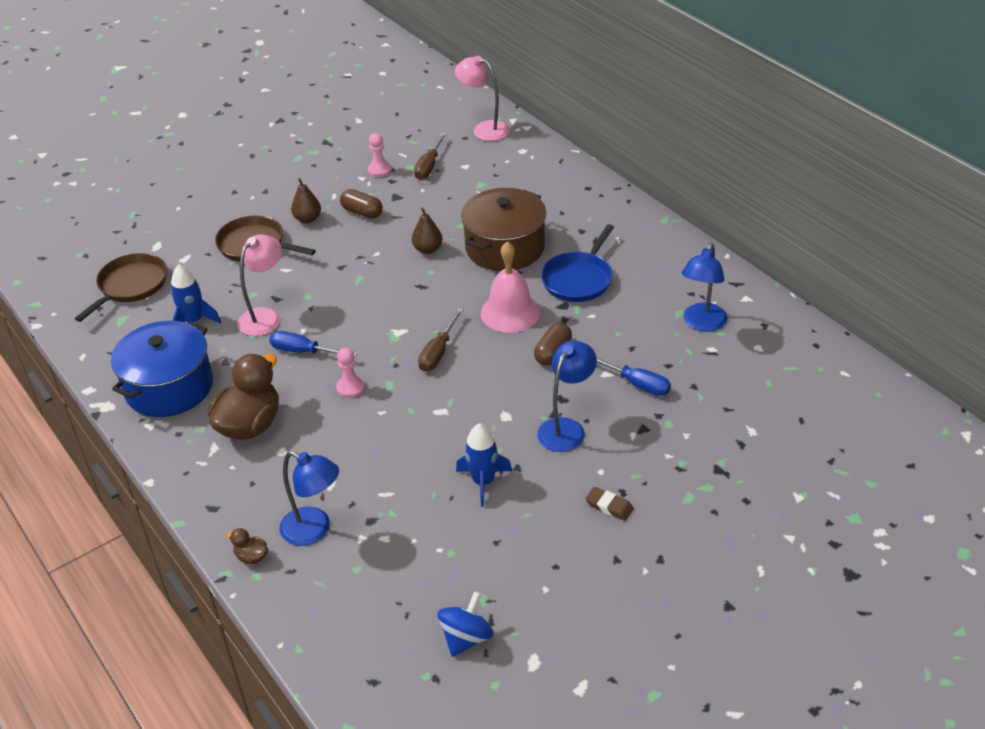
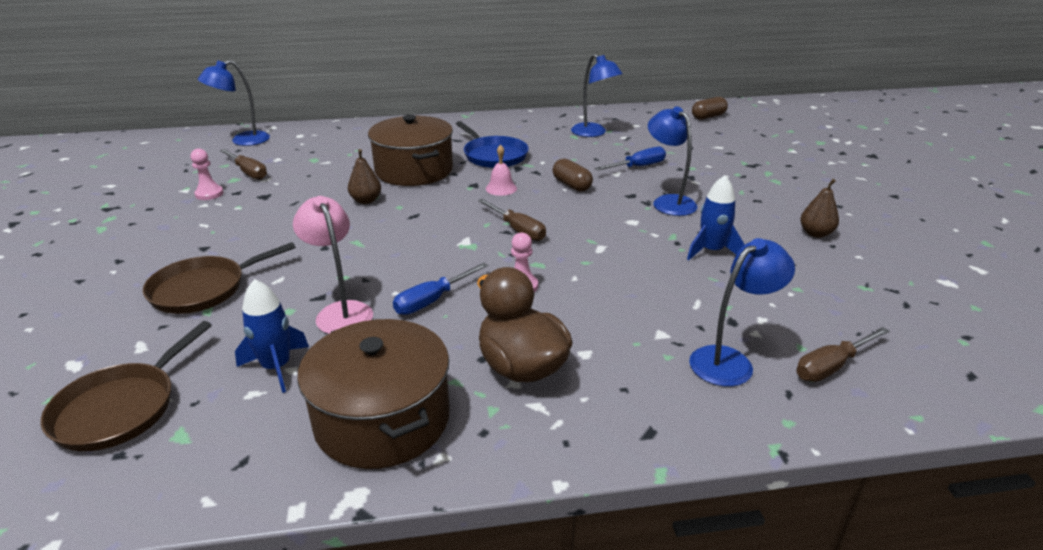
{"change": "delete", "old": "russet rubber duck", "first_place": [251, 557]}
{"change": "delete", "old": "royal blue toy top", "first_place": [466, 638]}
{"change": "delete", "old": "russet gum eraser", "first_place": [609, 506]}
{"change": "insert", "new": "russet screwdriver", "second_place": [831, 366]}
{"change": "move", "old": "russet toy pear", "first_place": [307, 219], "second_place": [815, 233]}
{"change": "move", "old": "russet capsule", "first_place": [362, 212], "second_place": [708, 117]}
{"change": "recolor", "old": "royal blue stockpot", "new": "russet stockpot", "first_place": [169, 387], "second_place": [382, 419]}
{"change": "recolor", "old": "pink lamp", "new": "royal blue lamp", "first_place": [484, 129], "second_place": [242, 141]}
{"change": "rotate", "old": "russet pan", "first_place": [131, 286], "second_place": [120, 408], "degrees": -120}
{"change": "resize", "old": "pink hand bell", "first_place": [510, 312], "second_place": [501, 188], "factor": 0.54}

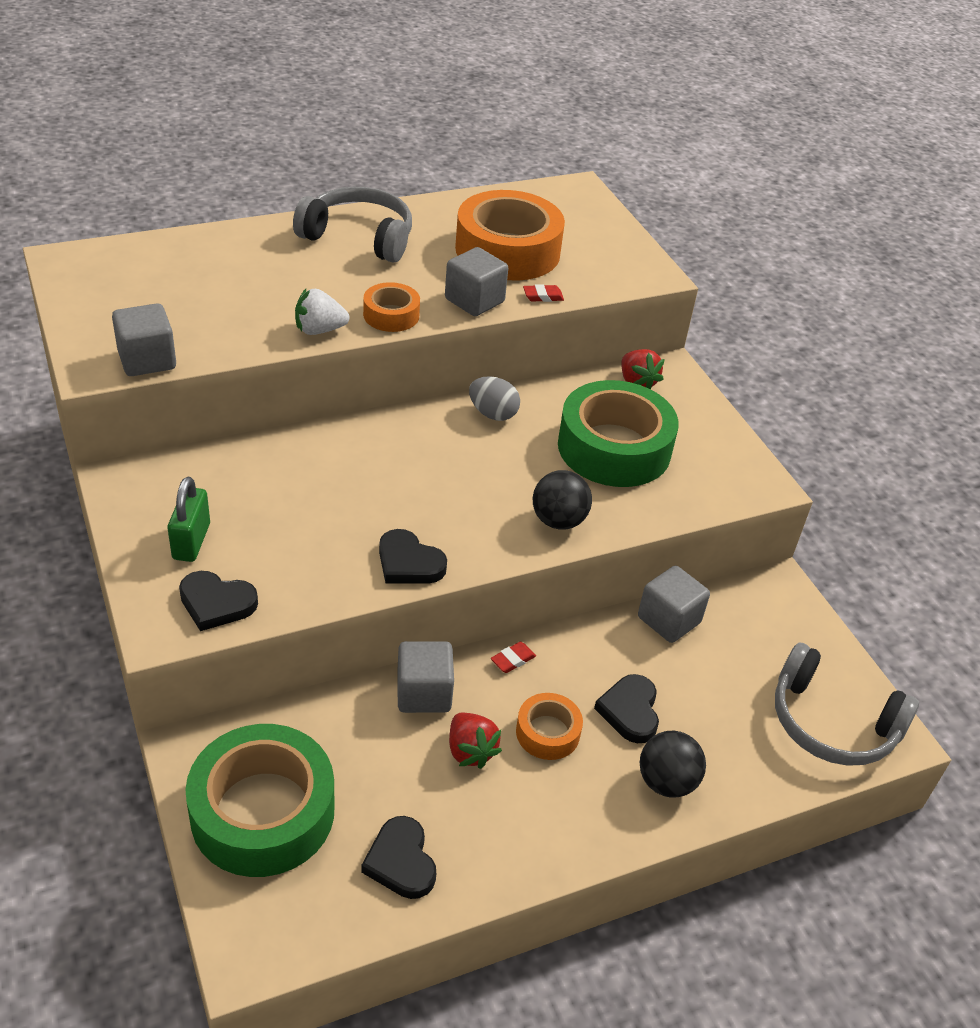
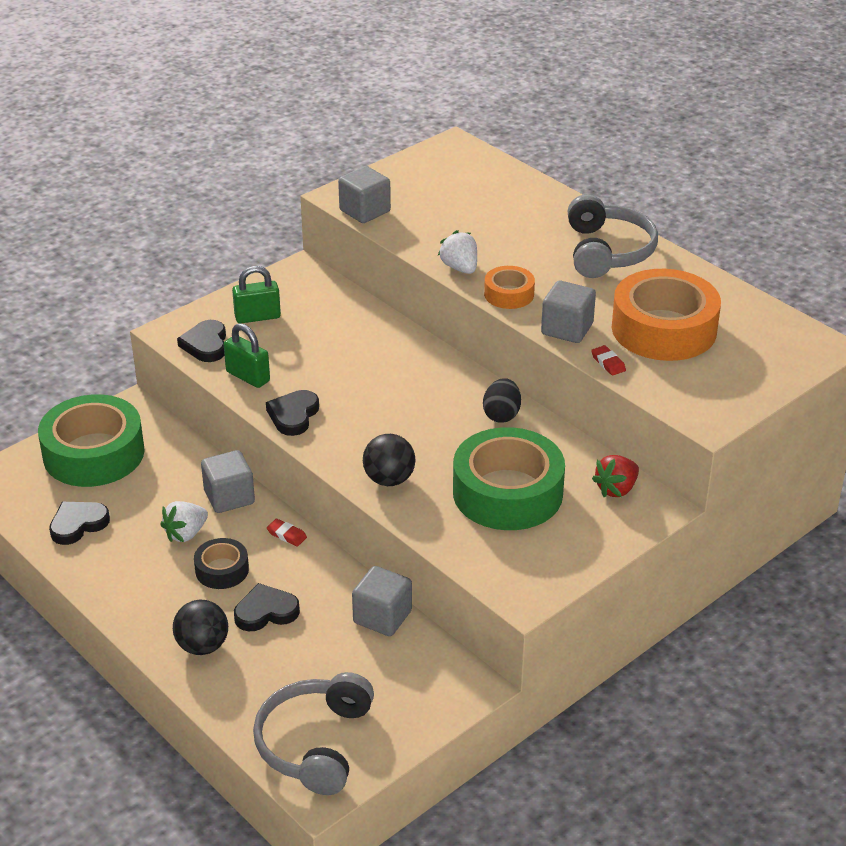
{"change": "insert", "new": "emerald padlock", "second_place": [248, 376]}
{"change": "recolor", "old": "red toy strawberry", "new": "pure white toy strawberry", "first_place": [470, 751], "second_place": [186, 534]}
{"change": "recolor", "old": "ash-grey egg", "new": "black egg", "first_place": [492, 414], "second_place": [501, 415]}
{"change": "recolor", "old": "bright orange roll of tape", "new": "black roll of tape", "first_place": [547, 732], "second_place": [222, 570]}

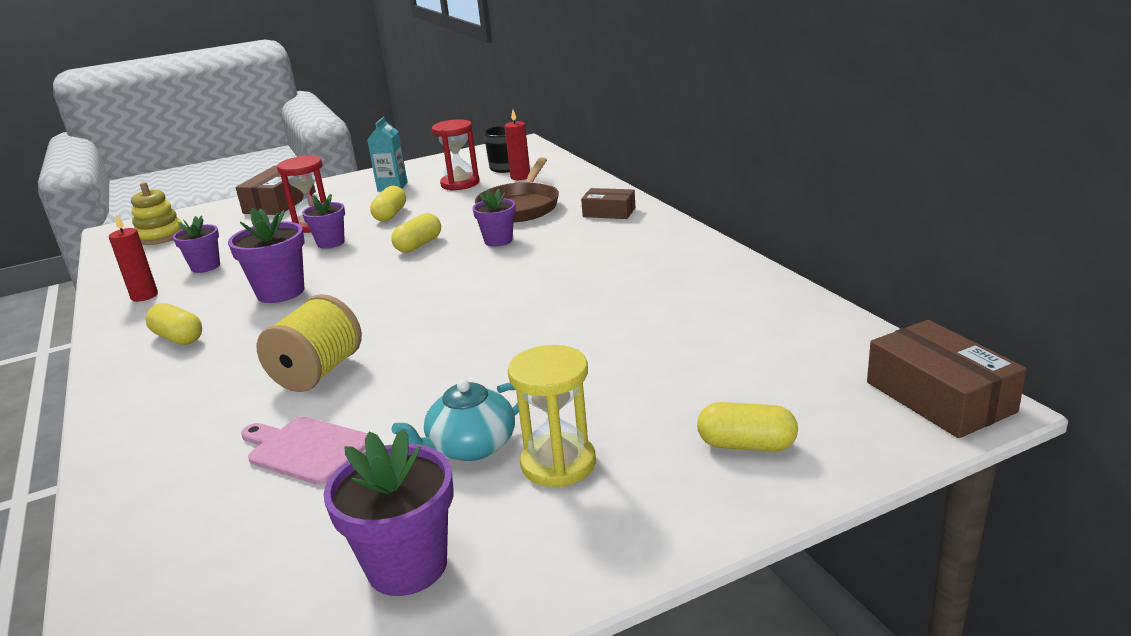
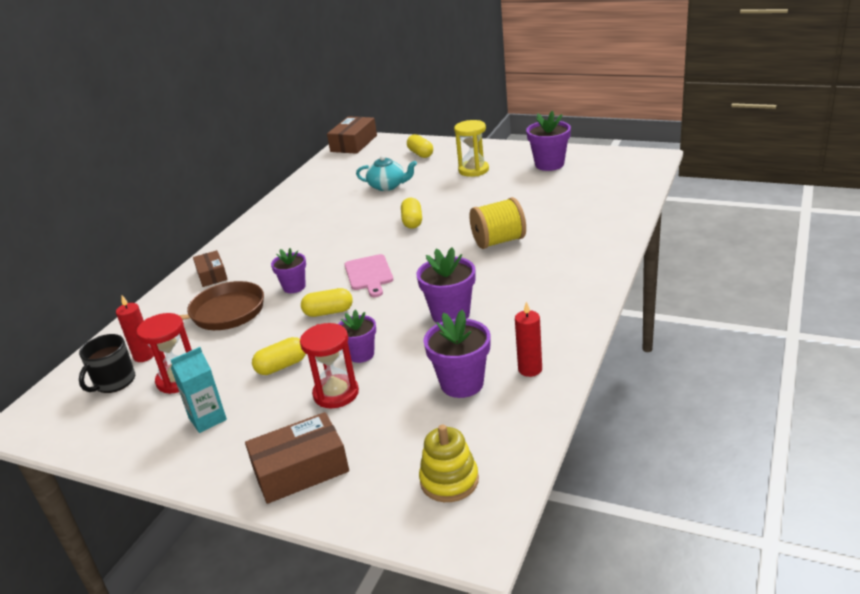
{"change": "move", "old": "bright yellow capsule", "first_place": [178, 338], "second_place": [412, 222]}
{"change": "move", "old": "pink bread board", "first_place": [305, 449], "second_place": [369, 274]}
{"change": "move", "old": "teal china teapot", "first_place": [471, 447], "second_place": [388, 186]}
{"change": "resize", "old": "purple potted plant", "first_place": [205, 266], "second_place": [462, 384], "factor": 1.53}

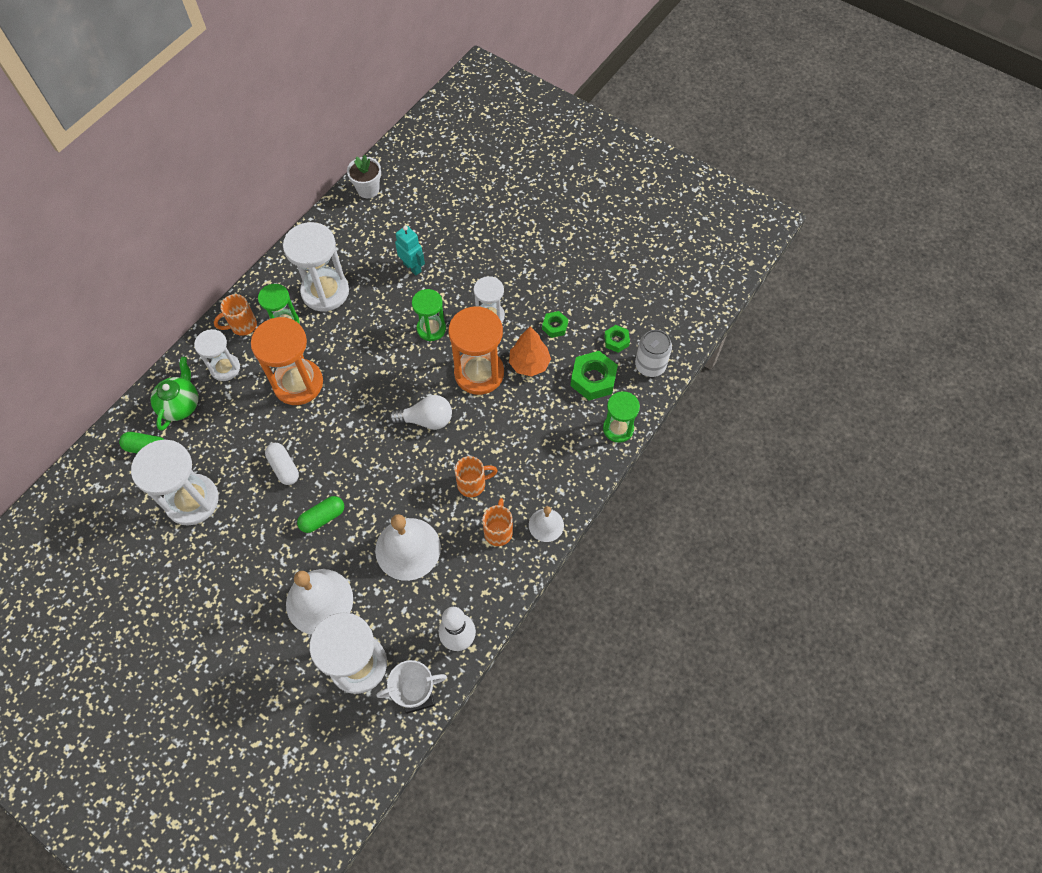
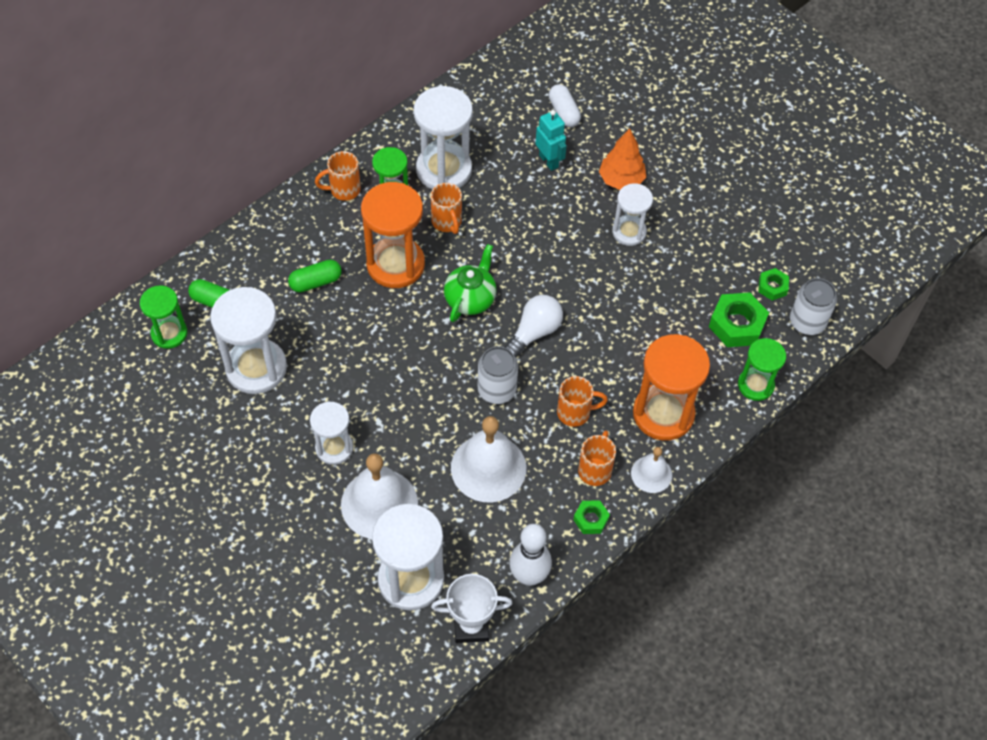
{"change": "delete", "old": "pure white potted plant", "first_place": [368, 189]}
{"change": "insert", "new": "bright orange tea mug", "second_place": [447, 222]}
{"change": "insert", "new": "pure white tin", "second_place": [496, 390]}
{"change": "move", "old": "emerald china teapot", "first_place": [180, 405], "second_place": [470, 298]}
{"change": "move", "old": "pure white sandglass", "first_place": [225, 368], "second_place": [334, 448]}
{"change": "move", "old": "pure white capsule", "first_place": [284, 467], "second_place": [563, 112]}
{"change": "move", "old": "emerald capsule", "first_place": [322, 518], "second_place": [315, 282]}
{"change": "move", "old": "emerald sandglass", "first_place": [431, 329], "second_place": [169, 333]}
{"change": "move", "old": "bright orange sandglass", "first_place": [479, 373], "second_place": [663, 414]}
{"change": "move", "old": "bright orange fir tree", "first_place": [529, 364], "second_place": [621, 180]}
{"change": "move", "old": "emerald hex nut", "first_place": [555, 326], "second_place": [591, 519]}
{"change": "rotate", "old": "pure white lightbulb", "first_place": [426, 420], "second_place": [534, 332], "degrees": -60}

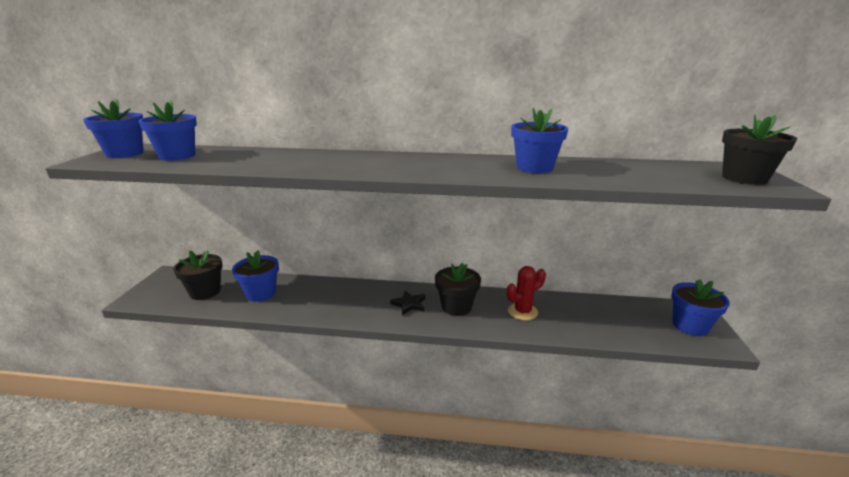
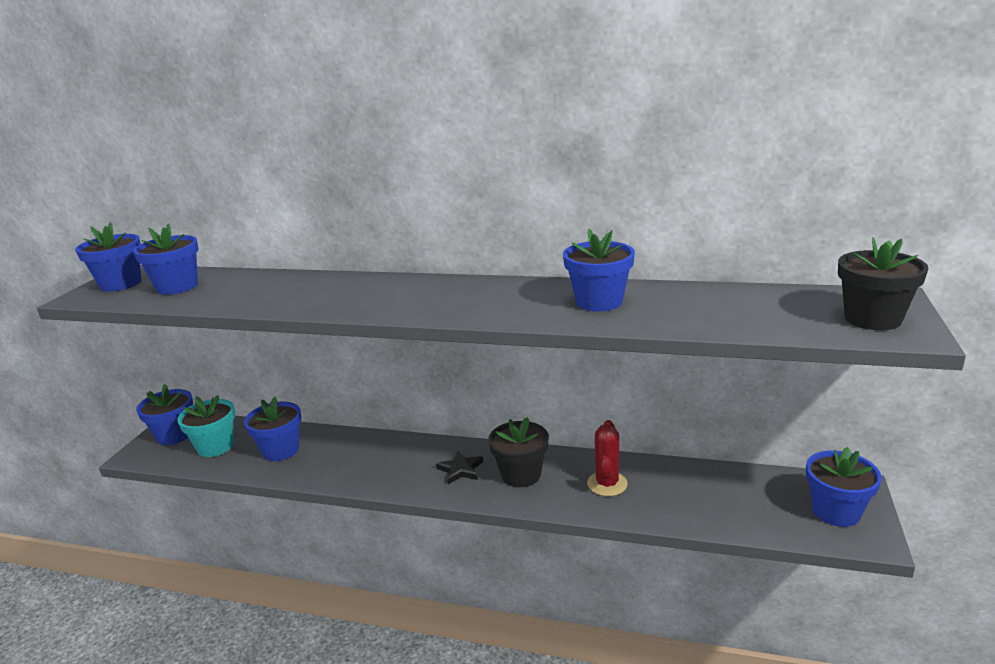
{"change": "insert", "new": "royal blue potted plant", "second_place": [175, 435]}
{"change": "recolor", "old": "black potted plant", "new": "teal potted plant", "first_place": [205, 292], "second_place": [216, 446]}
{"change": "rotate", "old": "red prickly plant", "first_place": [522, 311], "second_place": [607, 484], "degrees": -60}

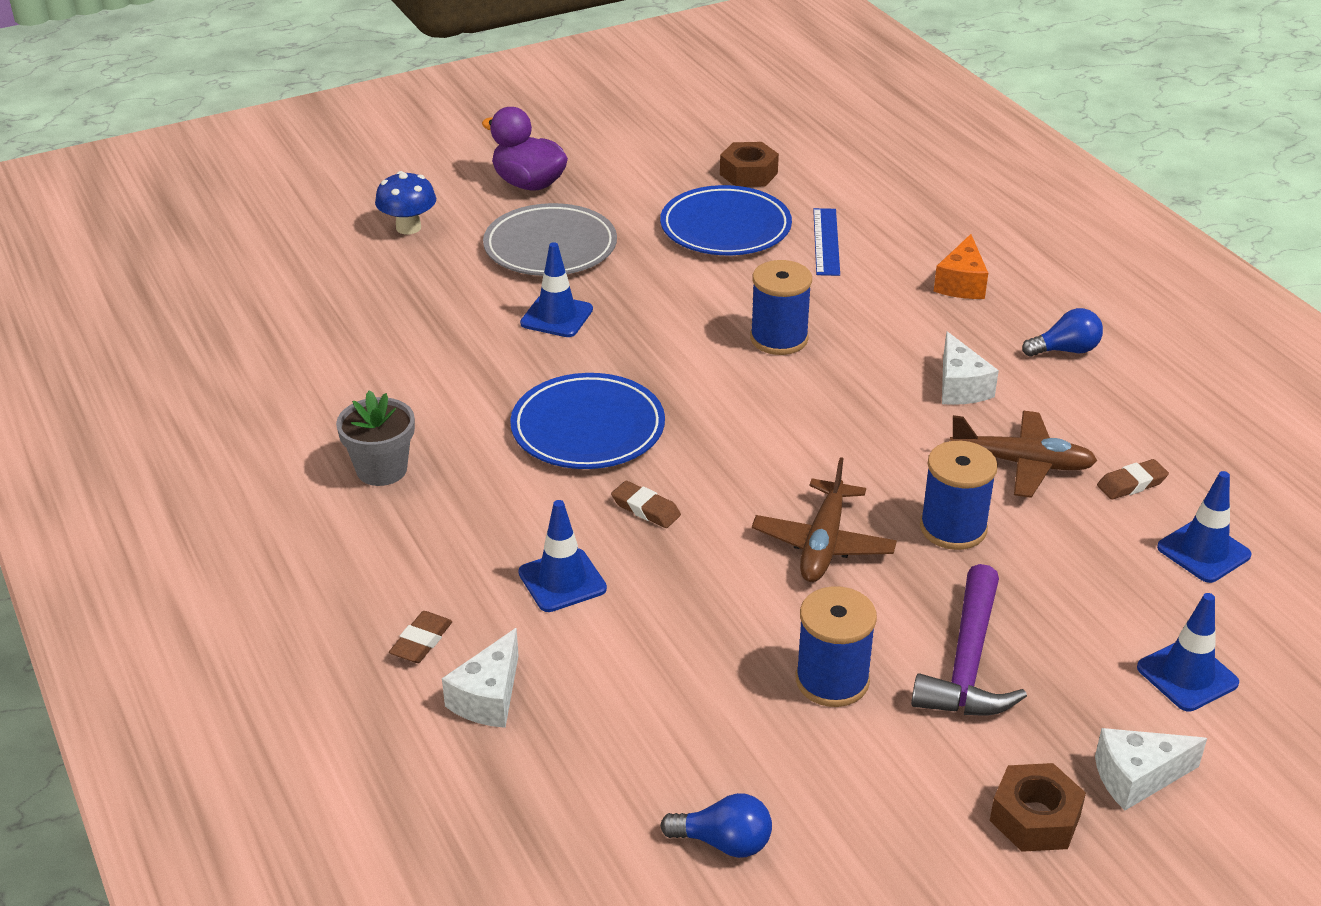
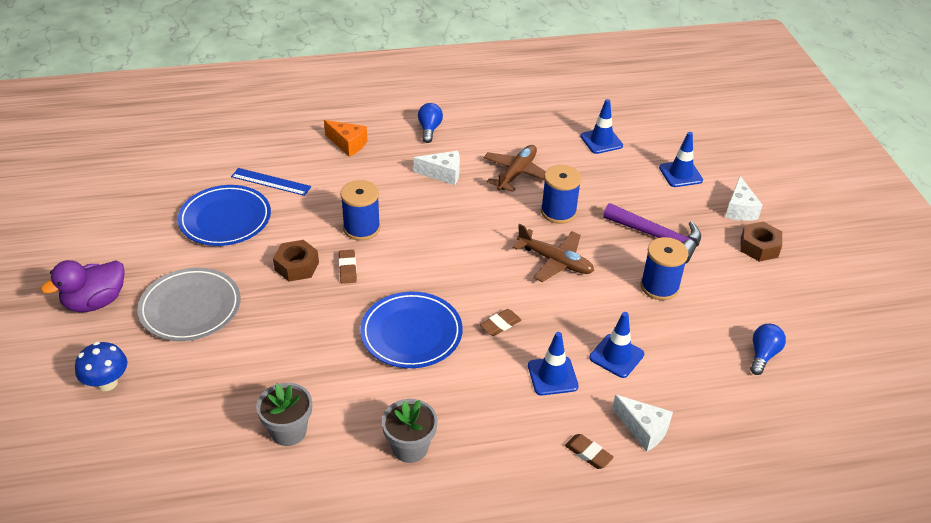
{"change": "insert", "new": "ash-grey potted plant", "second_place": [288, 431]}
{"change": "move", "old": "royal blue traffic cone", "first_place": [556, 316], "second_place": [616, 356]}
{"change": "move", "old": "russet hex nut", "first_place": [748, 174], "second_place": [297, 266]}
{"change": "move", "old": "russet gum eraser", "first_place": [1131, 484], "second_place": [347, 269]}

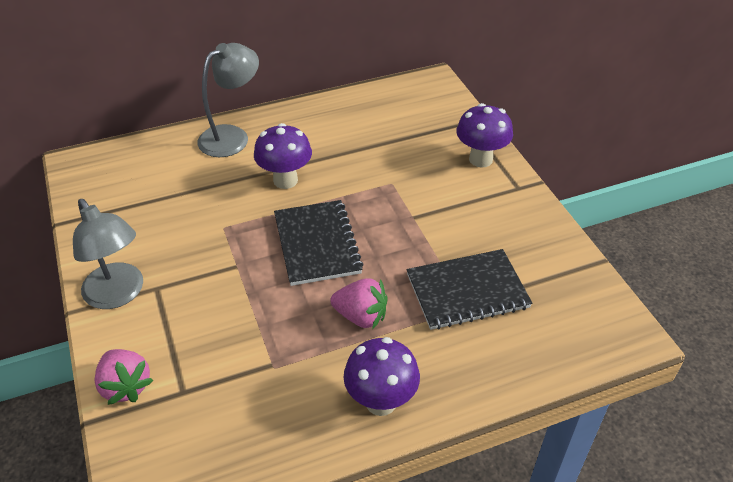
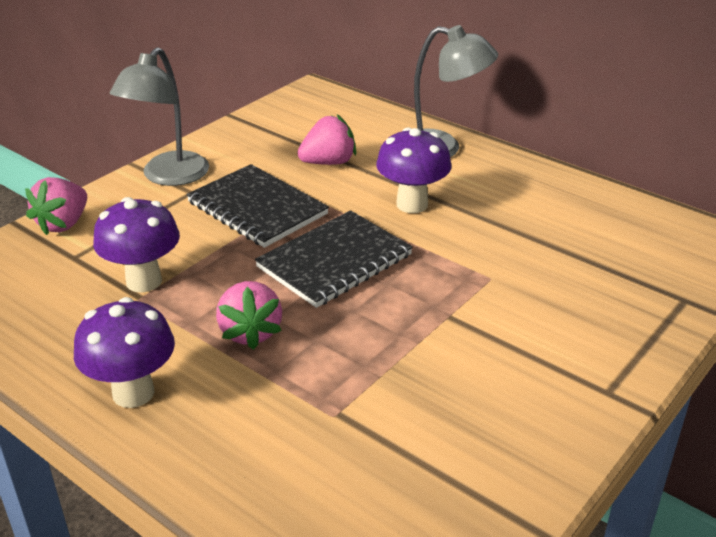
{"change": "insert", "new": "pink toy strawberry", "second_place": [328, 162]}
{"change": "move", "old": "black exercise book", "first_place": [467, 291], "second_place": [257, 208]}
{"change": "move", "old": "purple toadstool", "first_place": [480, 159], "second_place": [144, 281]}

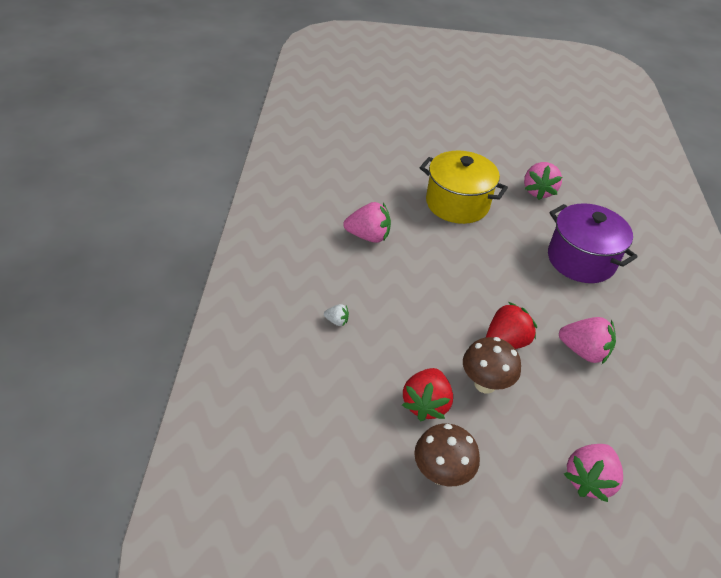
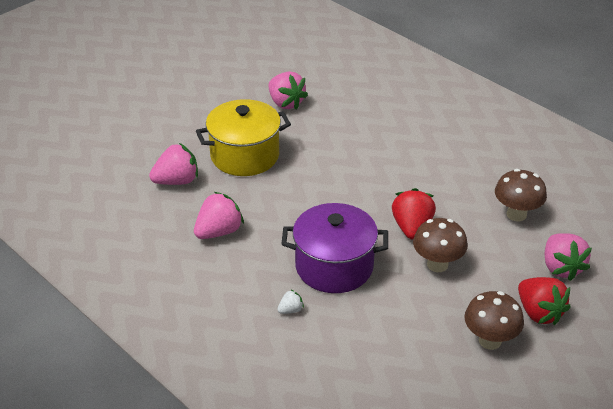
{"change": "insert", "new": "russet toadstool", "second_place": [516, 214]}
{"change": "move", "old": "red toy strawberry", "first_place": [426, 404], "second_place": [539, 313]}
{"change": "move", "old": "purple stockpot", "first_place": [581, 260], "second_place": [334, 266]}
{"change": "move", "old": "pink toy strawberry", "first_place": [583, 351], "second_place": [177, 181]}

